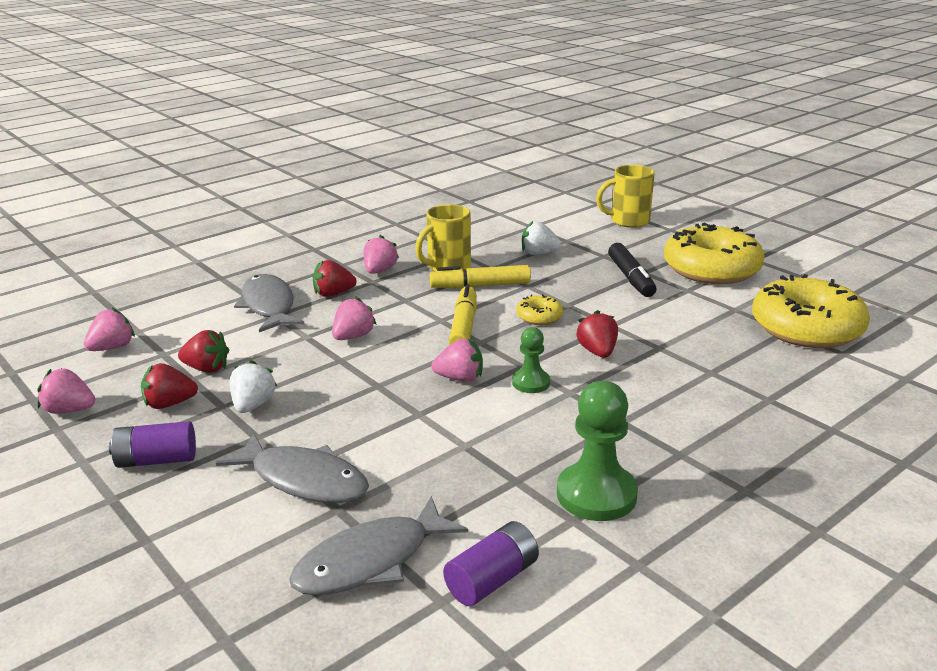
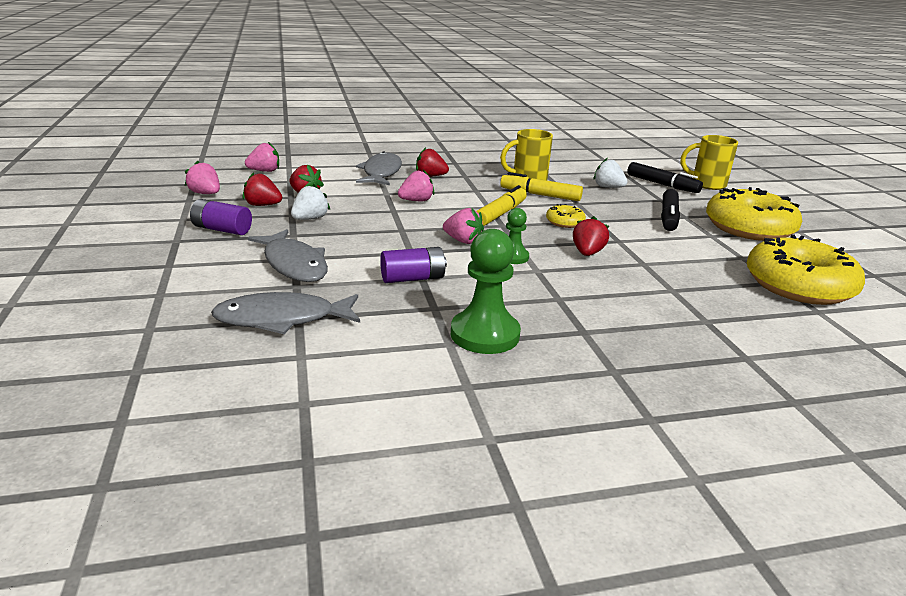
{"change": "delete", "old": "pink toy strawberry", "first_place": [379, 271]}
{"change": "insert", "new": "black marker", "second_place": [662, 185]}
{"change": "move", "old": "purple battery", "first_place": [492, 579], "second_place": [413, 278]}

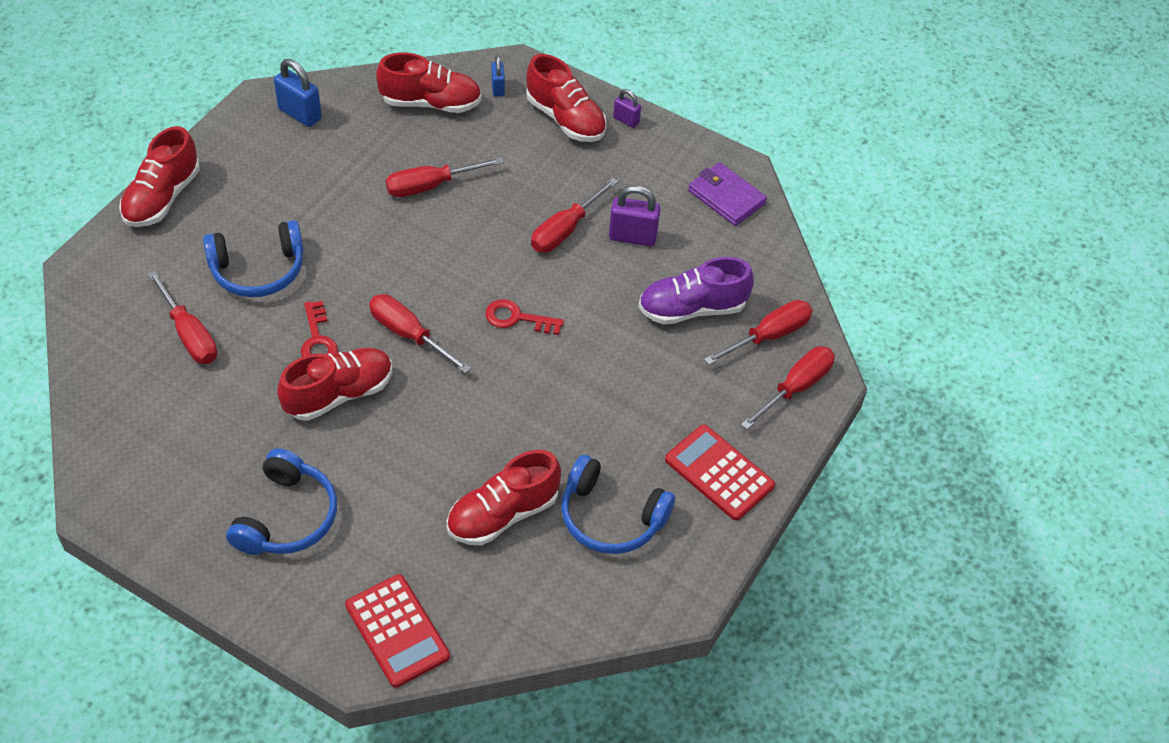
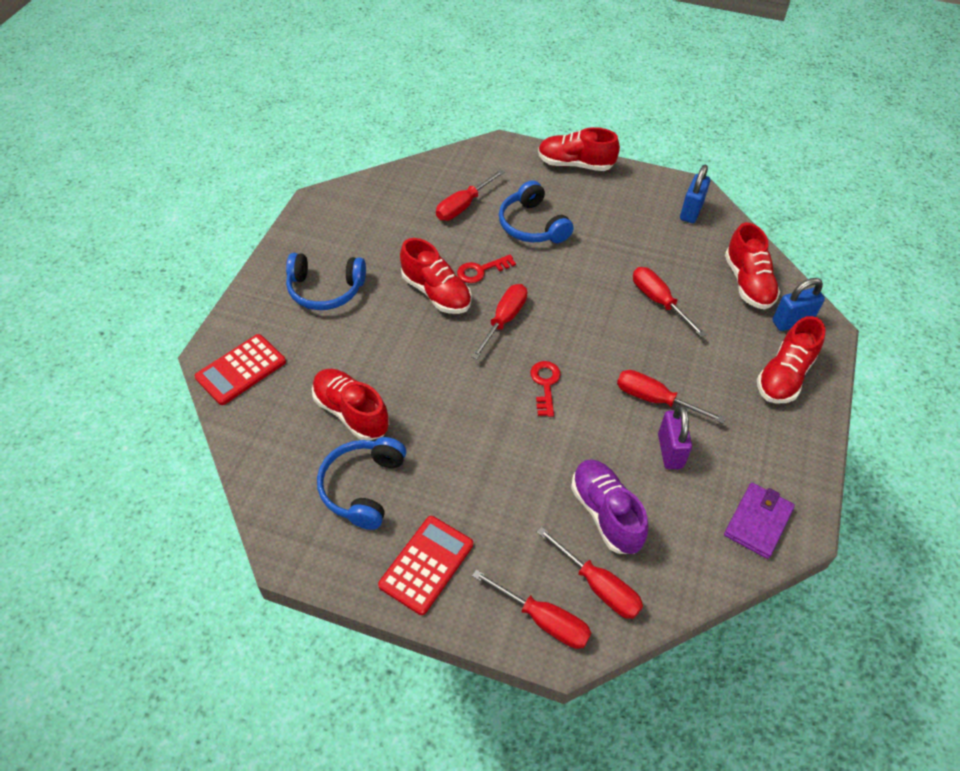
{"change": "delete", "old": "purple padlock", "first_place": [626, 120]}
{"change": "resize", "old": "royal blue padlock", "first_place": [498, 88], "second_place": [792, 322], "factor": 1.7}

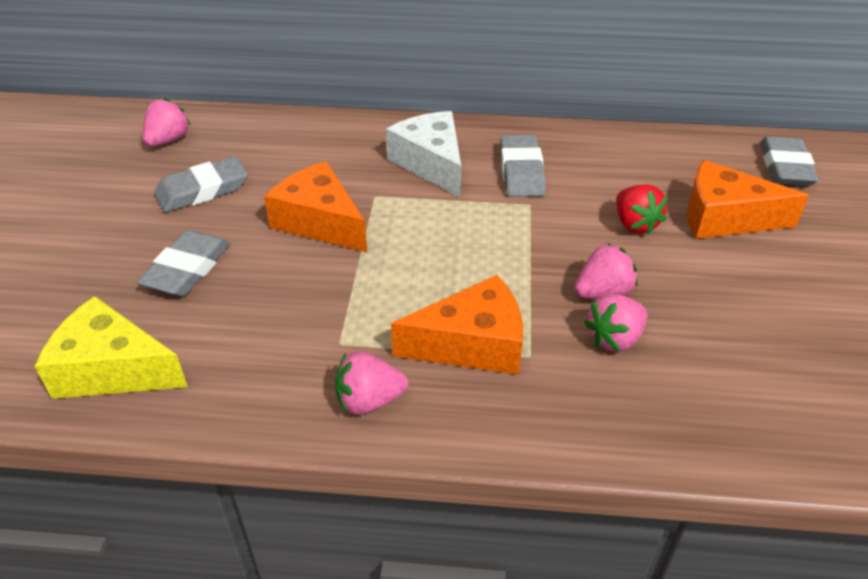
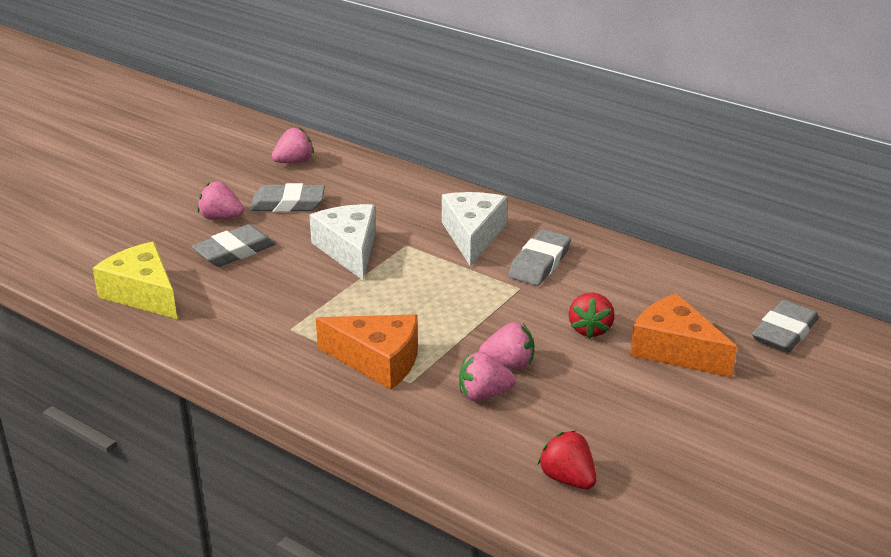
{"change": "insert", "new": "red toy strawberry", "second_place": [567, 478]}
{"change": "move", "old": "pink toy strawberry", "first_place": [369, 401], "second_place": [221, 218]}
{"change": "recolor", "old": "bright orange cheese", "new": "pure white cheese", "first_place": [319, 222], "second_place": [349, 250]}

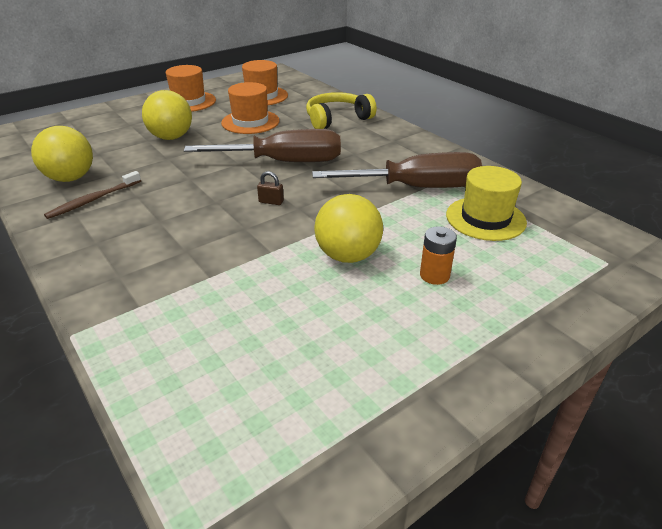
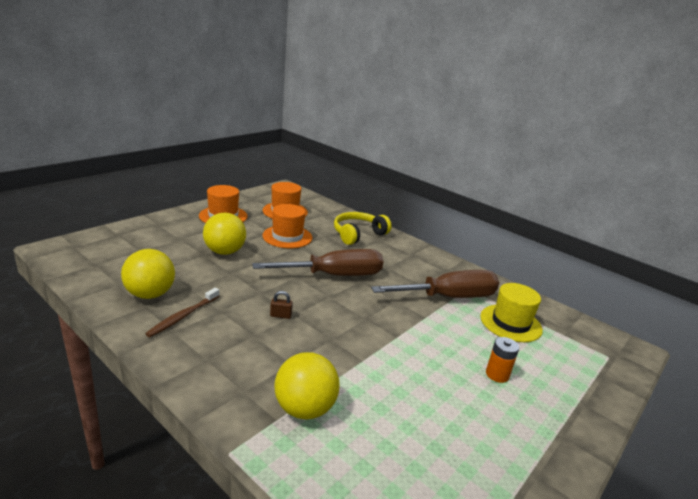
{"change": "move", "old": "russet padlock", "first_place": [271, 202], "second_place": [281, 315]}
{"change": "move", "old": "bright yellow ball", "first_place": [348, 256], "second_place": [305, 409]}

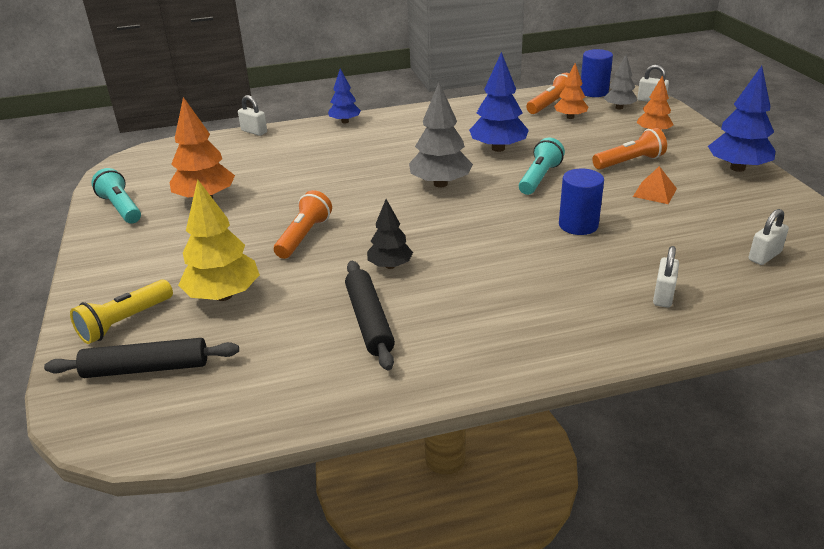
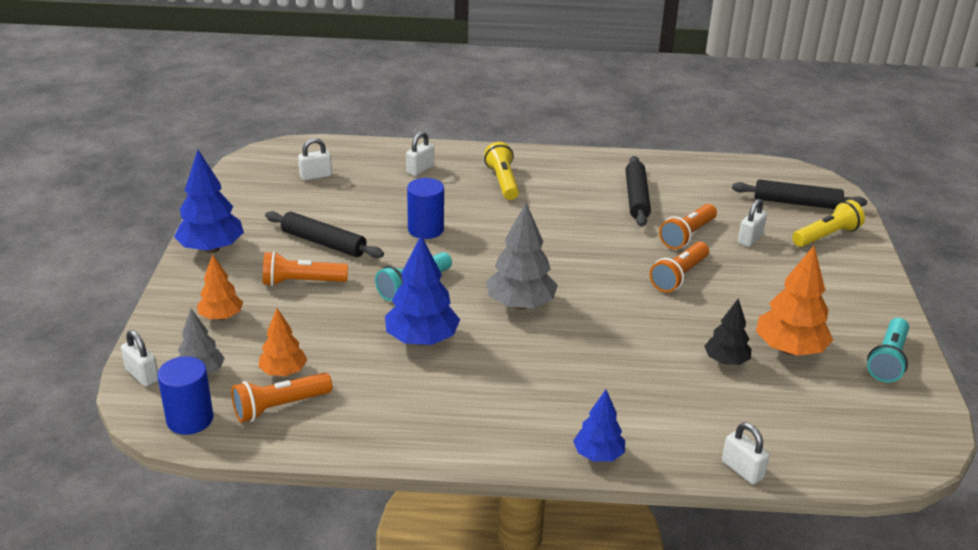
{"change": "insert", "new": "bright yellow torch", "second_place": [503, 181]}
{"change": "insert", "new": "bright orange torch", "second_place": [687, 235]}
{"change": "move", "old": "black fir tree", "first_place": [390, 266], "second_place": [726, 361]}
{"change": "replace", "old": "bright yellow fir tree", "new": "pure white padlock", "first_place": [223, 295], "second_place": [750, 239]}
{"change": "replace", "old": "bright orange pyramid", "new": "black dough roller", "first_place": [654, 192], "second_place": [323, 243]}
{"change": "rotate", "old": "teal torch", "first_place": [121, 208], "second_place": [888, 360], "degrees": 45}

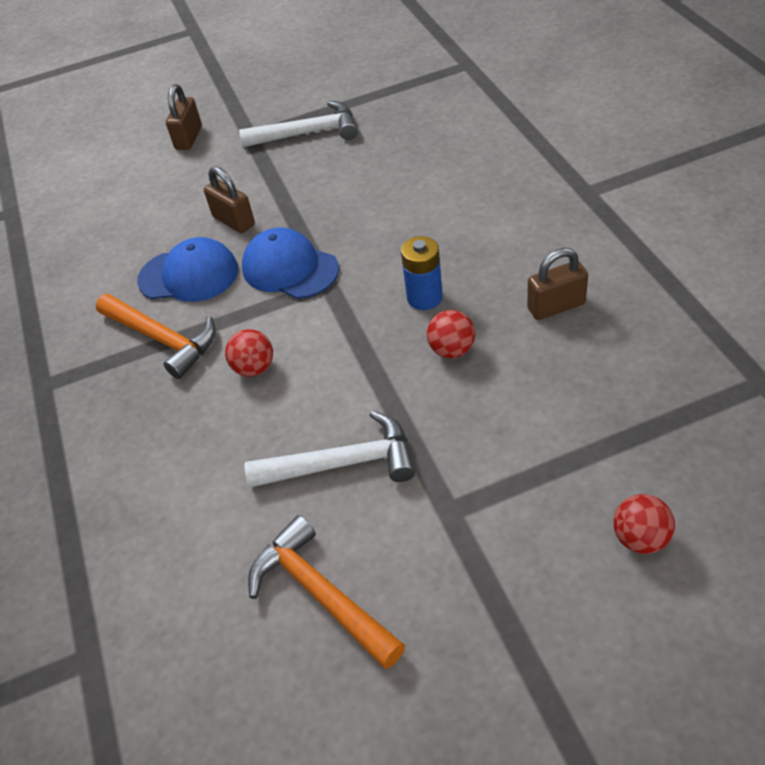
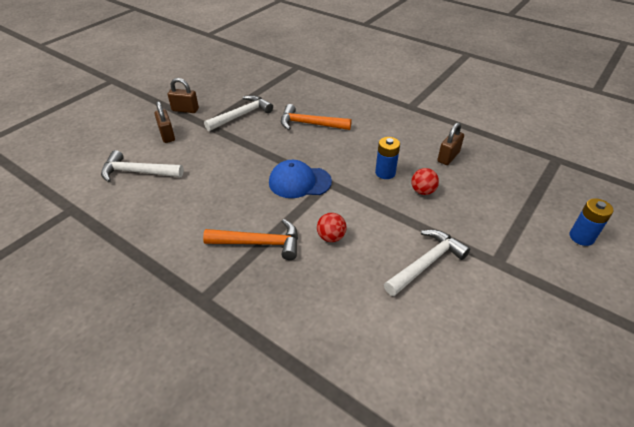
{"change": "delete", "old": "royal blue peaked cap", "first_place": [189, 275]}
{"change": "insert", "new": "pure white carpenter's hammer", "second_place": [137, 172]}
{"change": "move", "old": "russet padlock", "first_place": [234, 221], "second_place": [185, 110]}
{"change": "move", "old": "bright orange carpenter's hammer", "first_place": [320, 593], "second_place": [310, 124]}
{"change": "replace", "old": "red ball", "new": "royal blue battery", "first_place": [640, 538], "second_place": [581, 237]}

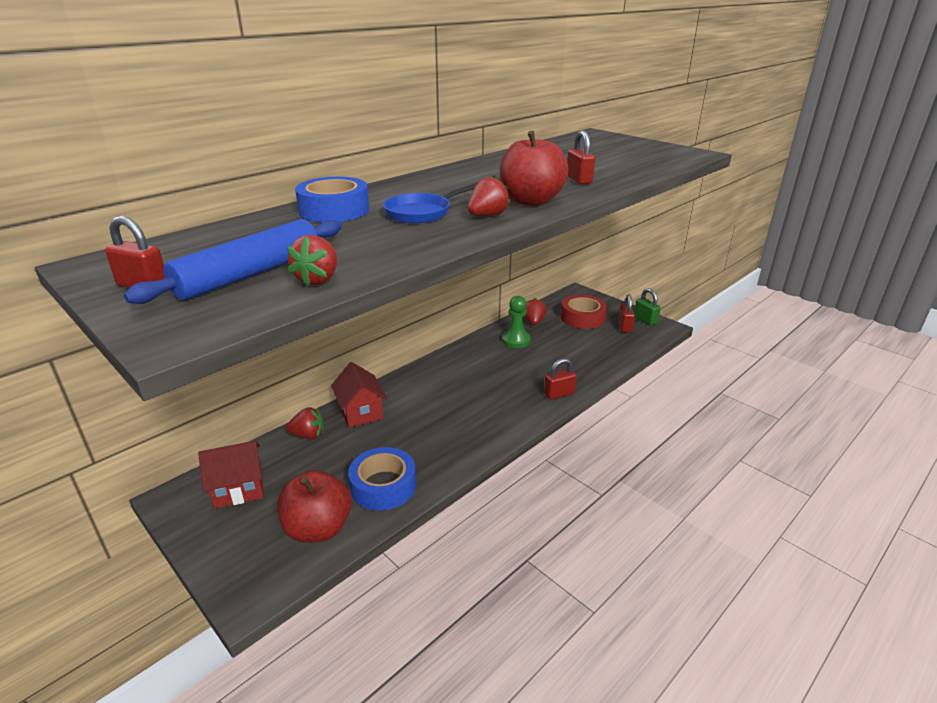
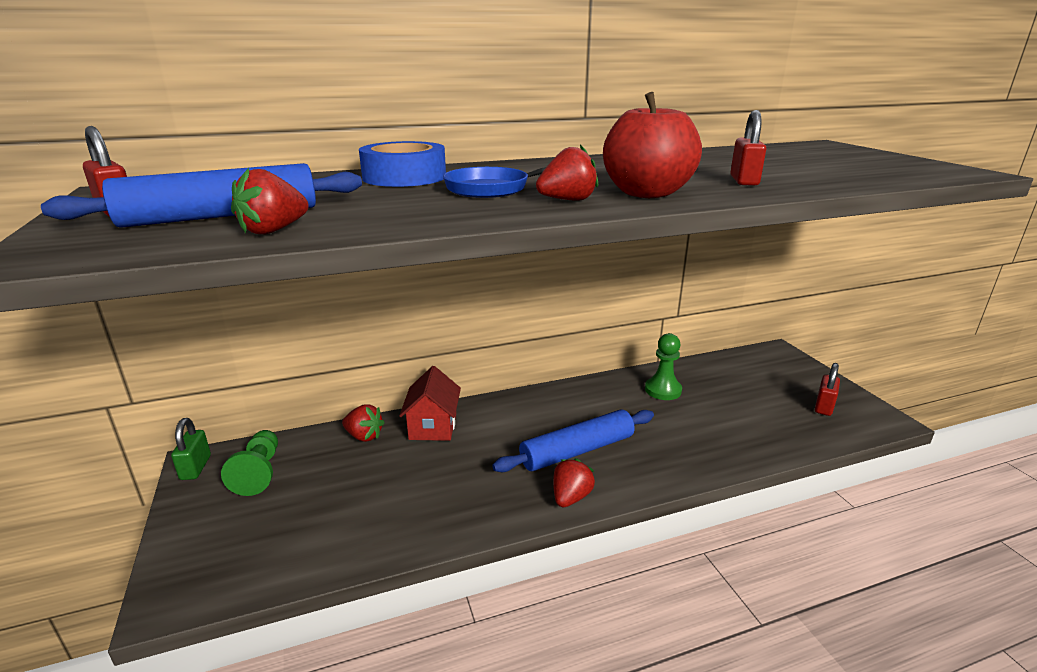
{"change": "delete", "old": "red apple", "first_place": [318, 528]}
{"change": "delete", "old": "royal blue roll of tape", "first_place": [383, 486]}
{"change": "delete", "old": "red padlock", "first_place": [559, 394]}
{"change": "delete", "old": "red roll of tape", "first_place": [582, 318]}
{"change": "insert", "new": "royal blue dough roller", "second_place": [577, 451]}
{"change": "move", "old": "red toy strawberry", "first_place": [533, 322], "second_place": [571, 497]}
{"change": "move", "old": "emerald padlock", "first_place": [645, 320], "second_place": [195, 467]}
{"change": "replace", "old": "red cottage", "new": "emerald game pawn", "first_place": [239, 489], "second_place": [259, 472]}

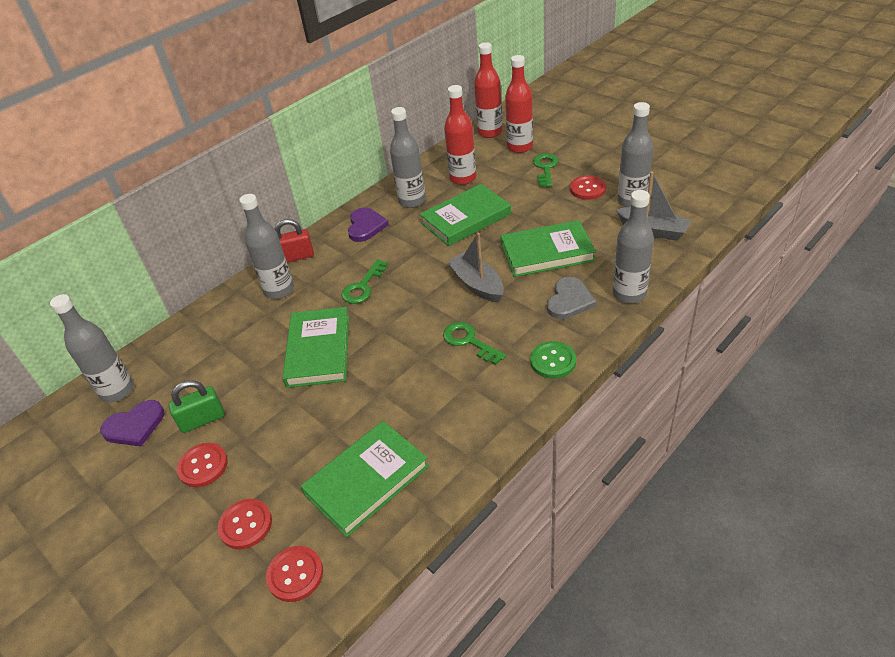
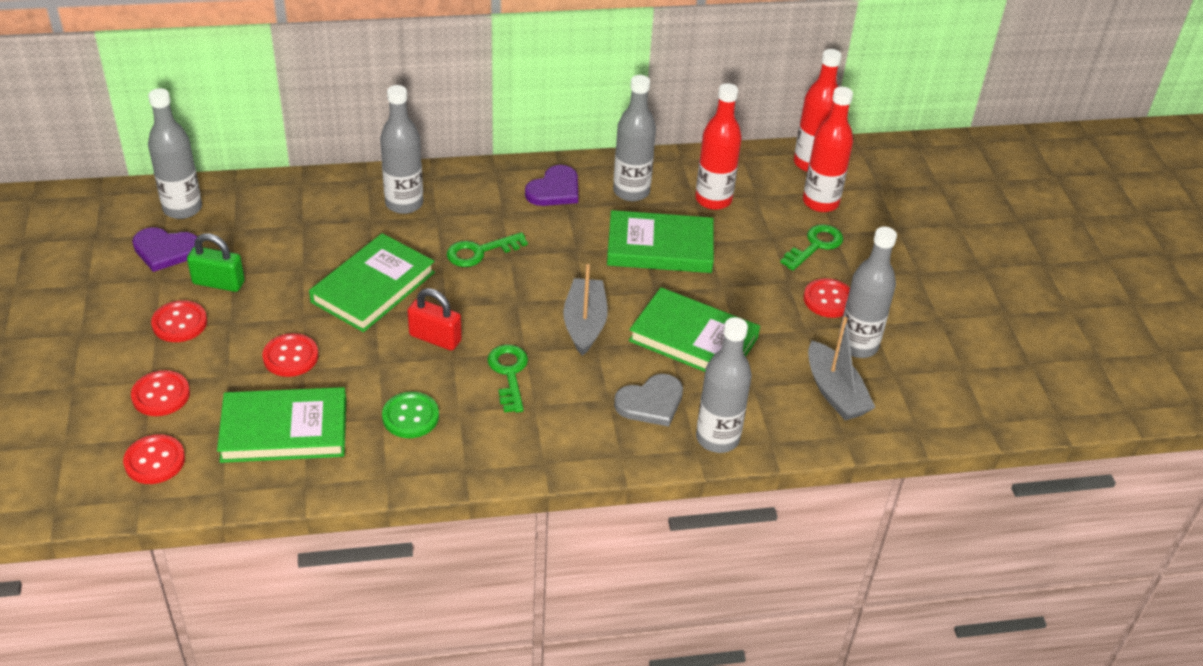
{"change": "insert", "new": "red sewing button", "second_place": [290, 357]}
{"change": "move", "old": "red padlock", "first_place": [296, 257], "second_place": [435, 338]}
{"change": "move", "old": "emerald sewing button", "first_place": [553, 361], "second_place": [410, 416]}

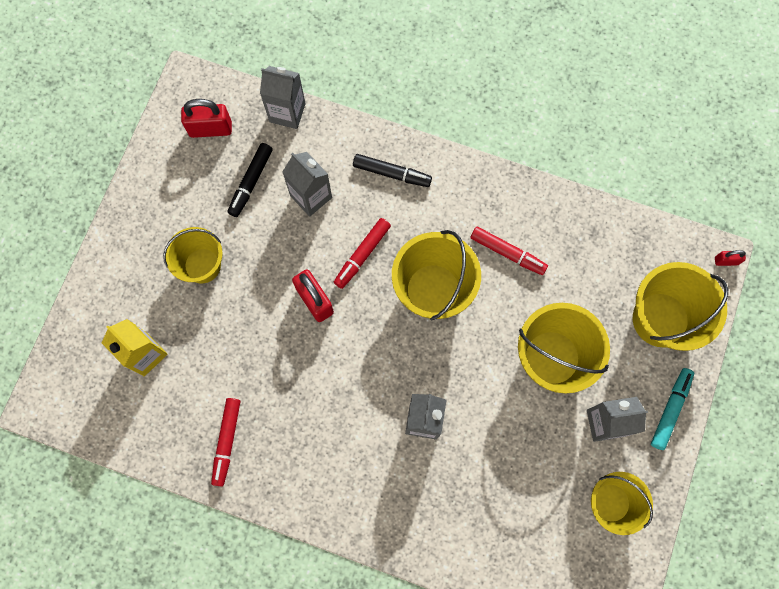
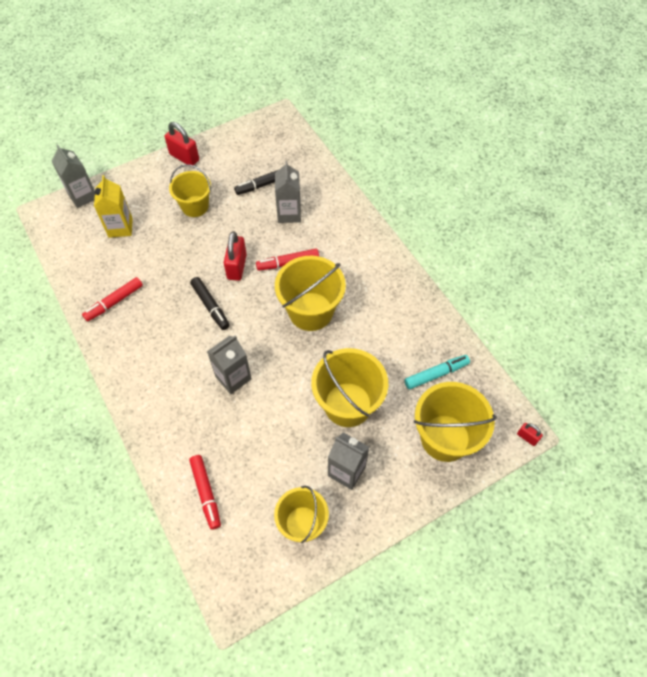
{"change": "move", "old": "red padlock", "first_place": [210, 129], "second_place": [184, 157]}
{"change": "move", "old": "ash-grey milk carton", "first_place": [287, 112], "second_place": [82, 196]}
{"change": "move", "old": "black marker", "first_place": [392, 173], "second_place": [210, 306]}
{"change": "move", "old": "red marker", "first_place": [507, 253], "second_place": [206, 493]}
{"change": "move", "old": "teal marker", "first_place": [670, 409], "second_place": [436, 374]}

